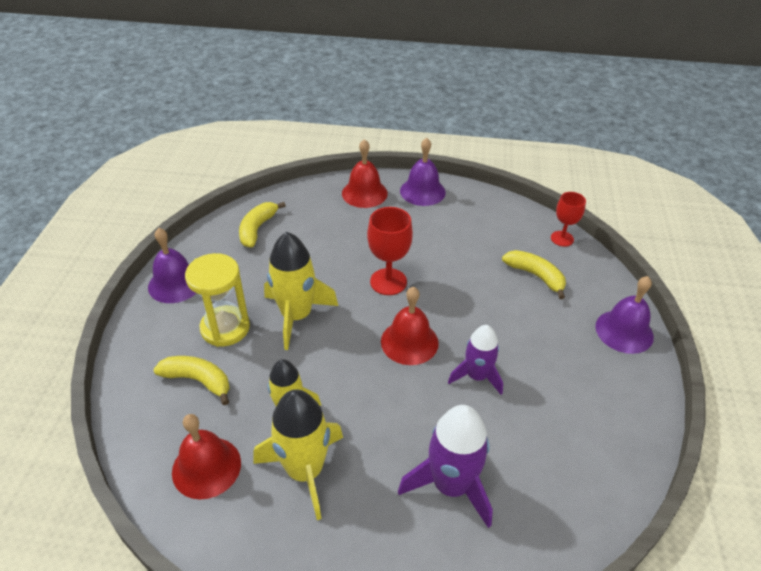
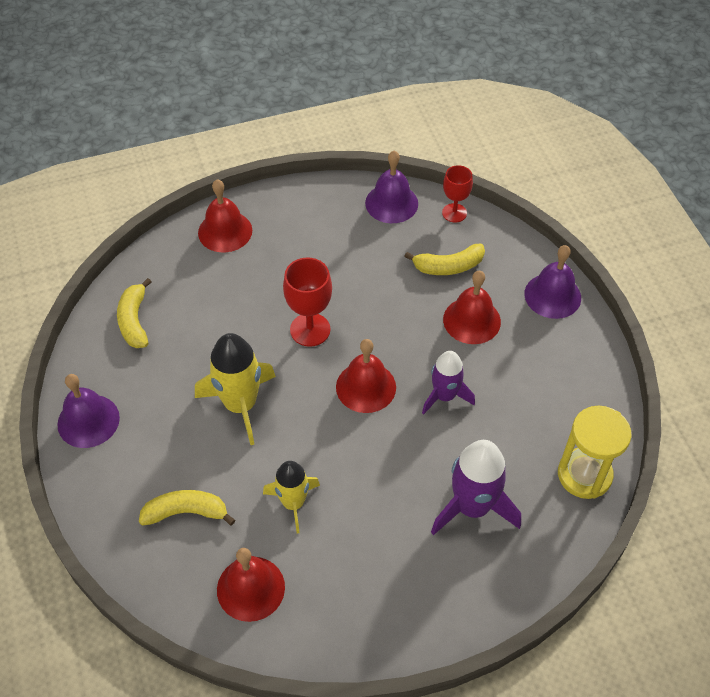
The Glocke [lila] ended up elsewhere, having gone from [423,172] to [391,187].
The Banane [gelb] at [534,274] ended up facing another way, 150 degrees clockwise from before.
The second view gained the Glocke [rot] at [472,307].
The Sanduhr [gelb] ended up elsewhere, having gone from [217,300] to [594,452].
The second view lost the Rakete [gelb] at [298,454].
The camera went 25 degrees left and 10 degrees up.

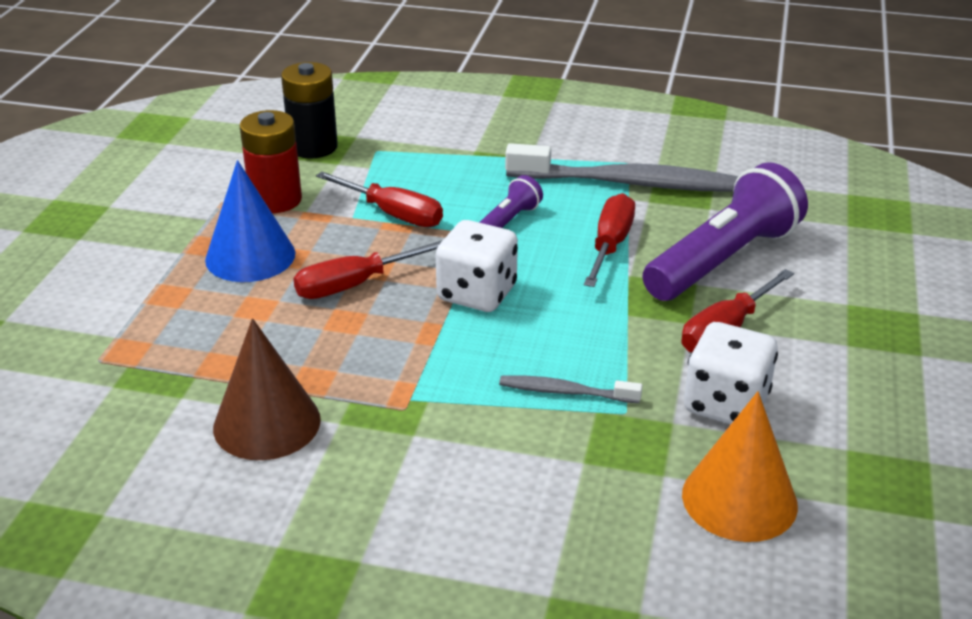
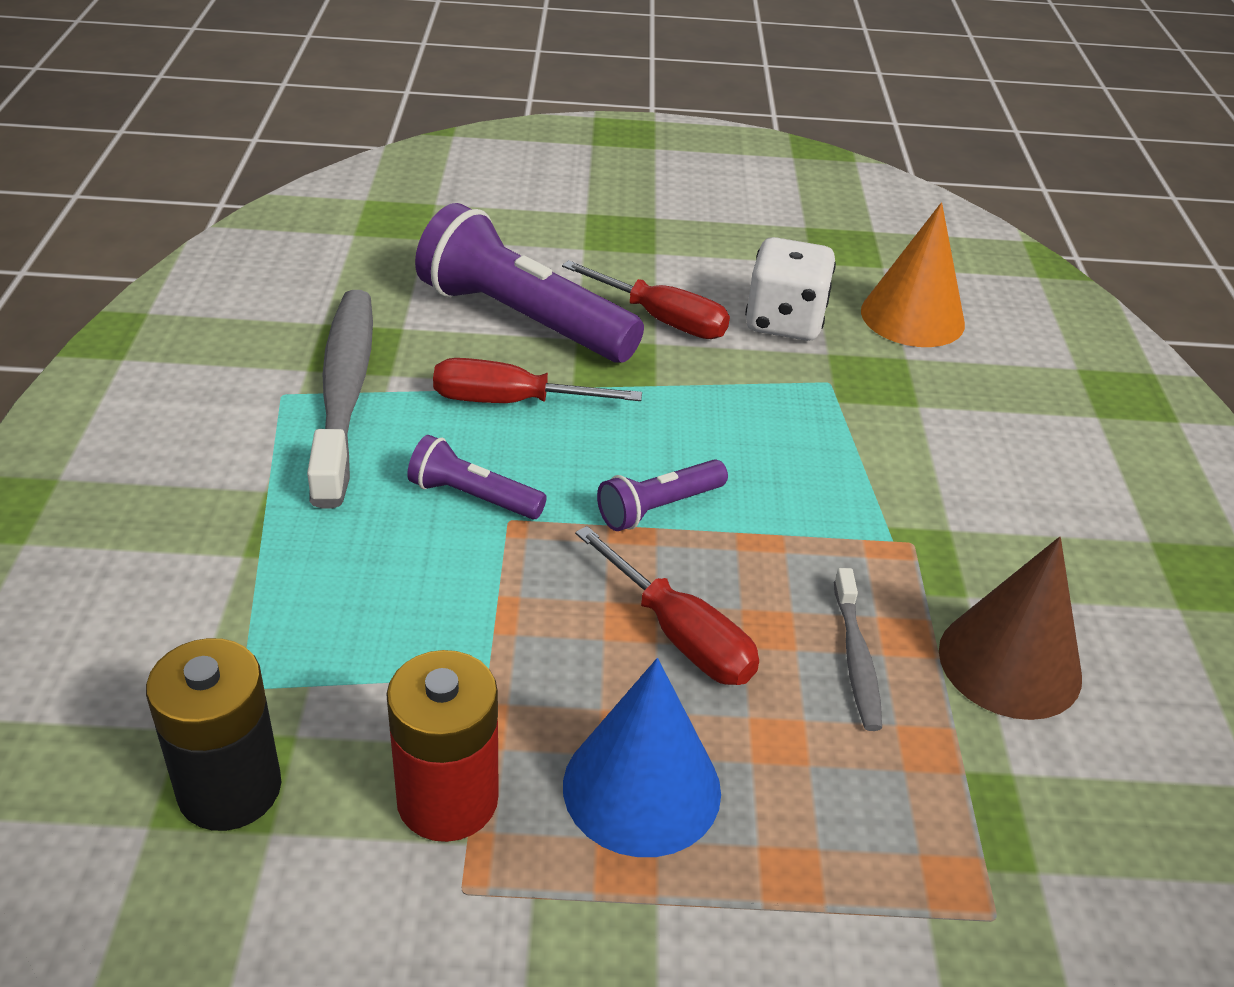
Where the Spielwürfel [weiß] stood at [477,266], the Taschenlampe [lila] came to stand at [662,495].
The Zahnbürste [grau] ended up elsewhere, having gone from [570,389] to [858,649].
The second view lost the Schraubenzieher [rot] at [379,199].
The camera went 105 degrees left and 5 degrees up.

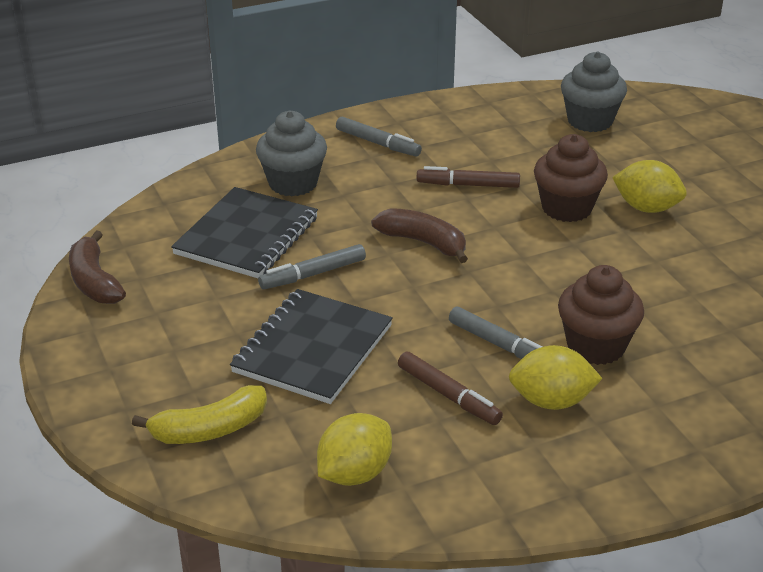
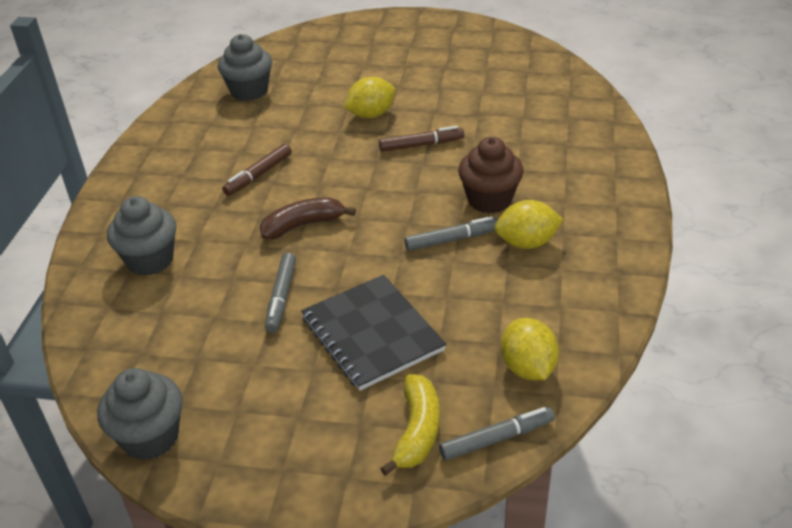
Where the Banane [braun] stood at [97,267], the Muffin [grau] came to stand at [140,414].
The Filzstift [braun] ended up elsewhere, having gone from [450,388] to [421,139].
The Filzstift [grau] ended up elsewhere, having gone from [379,137] to [497,434].
The Zitrone [gelb] at [556,377] ended up facing another way, 45 degrees clockwise from before.
The second view lost the Notizbuch [schwarz] at [244,232].
The second view lost the Muffin [braun] at [571,178].
The camera went 55 degrees left and 5 degrees up.

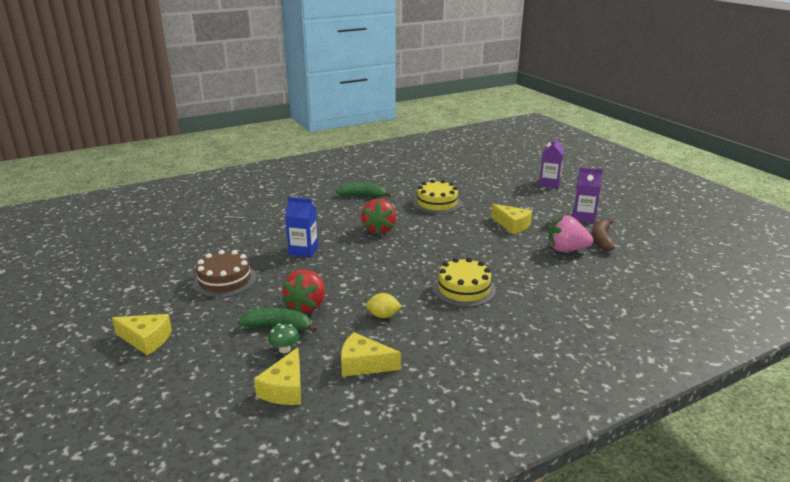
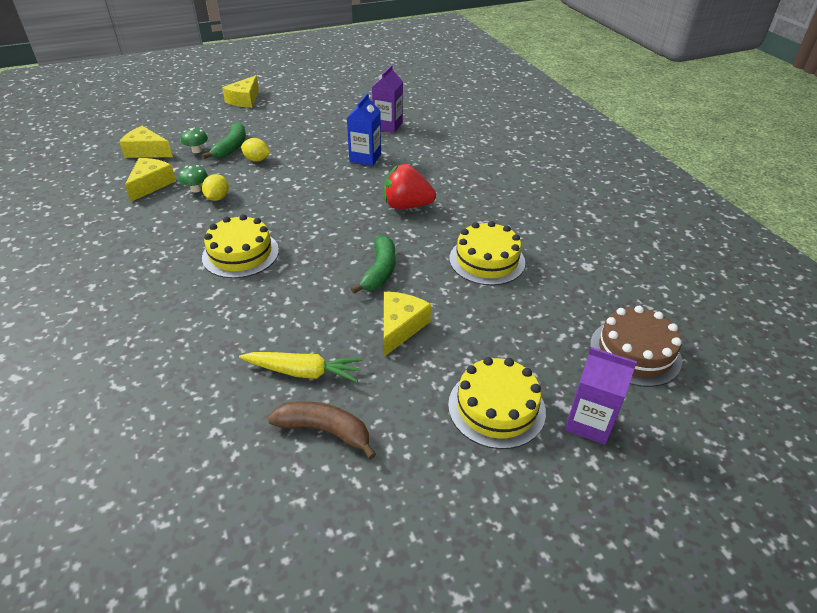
The second view gained the Pilz [grün] at [193,179].
Where the Erdbeere [rosa] stood at [571,233], the Karotte [gelb] came to stand at [301,367].
Where the Erdbeere [rot] stood at [303,291], the Zitrone [gelb] came to stand at [255,150].
The Banane [grün] ended up elsewhere, having gone from [363,190] to [373,264].
The Getränkekarton [lila] ended up elsewhere, having gone from [588,195] to [387,99].
The Käse [gelb] at [511,219] ended up facing another way, 150 degrees clockwise from before.
The second view gained the Kuchen [gelb] at [497,403].
The Kuchen [braun] ended up elsewhere, having gone from [224,274] to [636,346].
The camera went 95 degrees right and 15 degrees up.

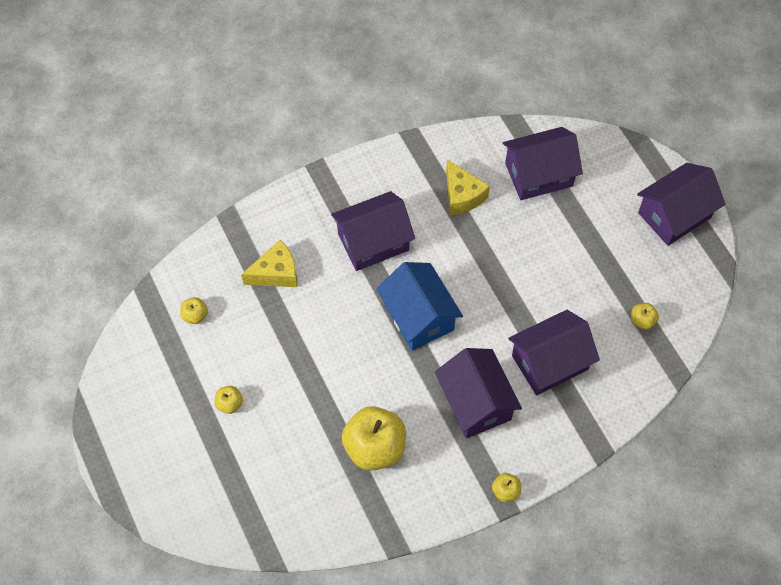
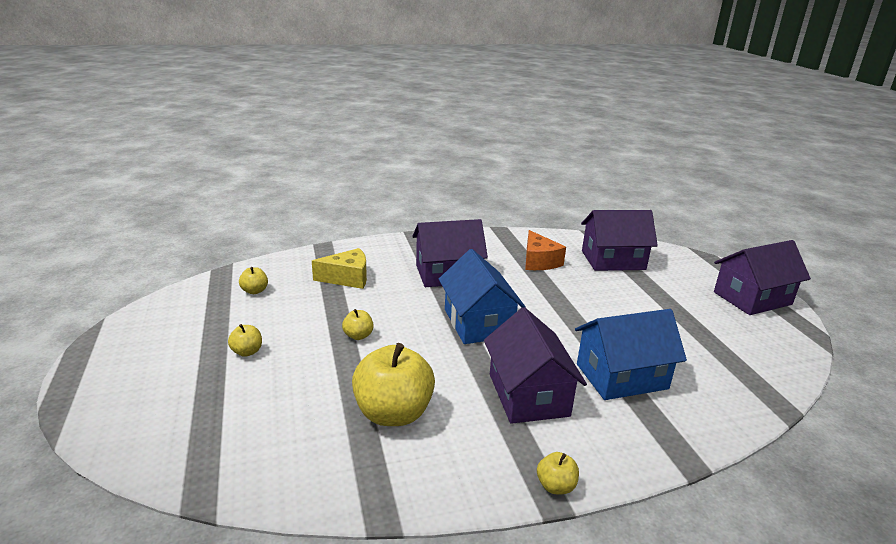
The Apfel [gelb] ended up elsewhere, having gone from [645,316] to [358,324].
What was the Käse [gelb] at [468,187] turned into the Käse [orange] at [545,250].
What was the Haus [lila] at [554,352] turned into the Haus [blau] at [631,354].
The camera went 10 degrees right and 35 degrees down.

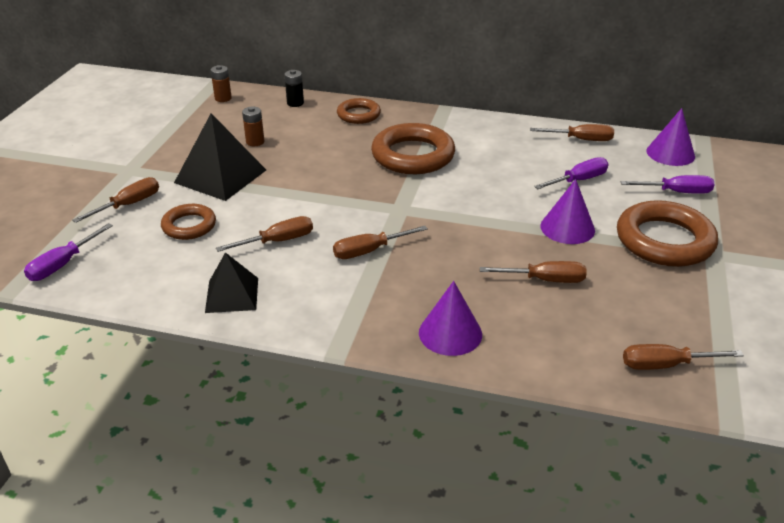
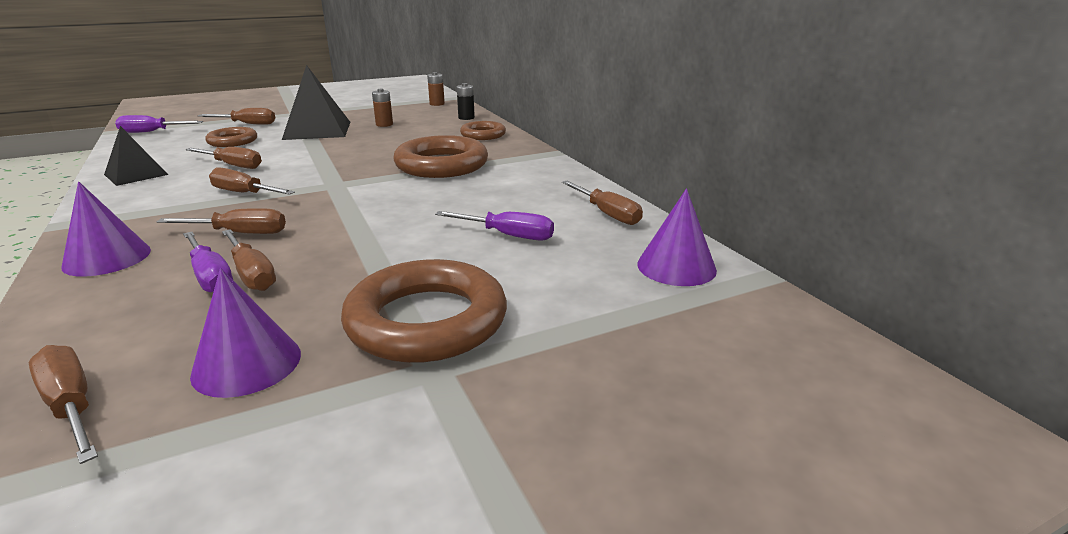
The second view gained the Schraubenzieher [braun] at [221,221].
The Schraubenzieher [lila] ended up elsewhere, having gone from [667,184] to [208,262].
The Kegel [lila] ended up elsewhere, having gone from [567,211] to [245,333].
The camera went 50 degrees right and 10 degrees down.

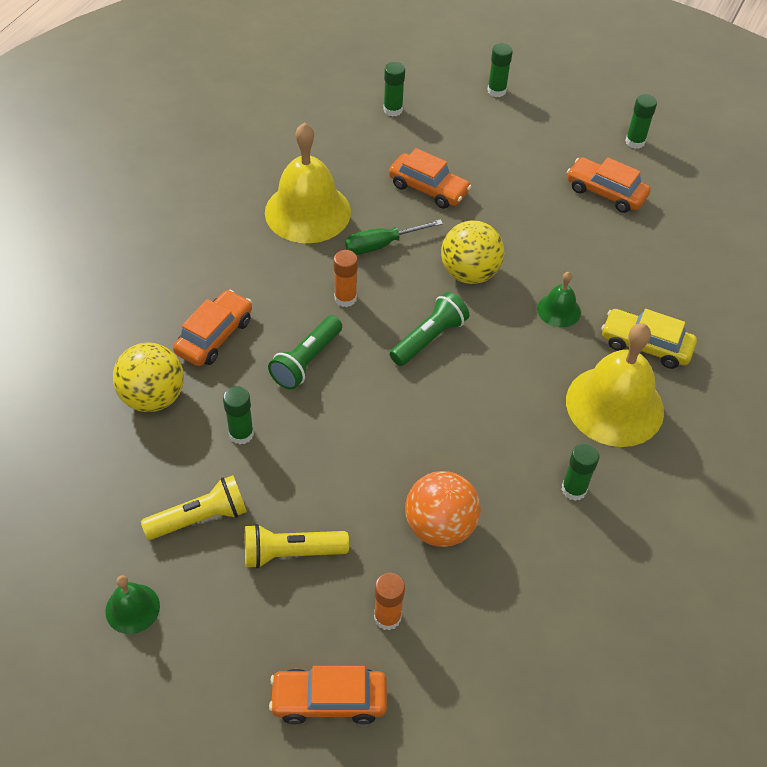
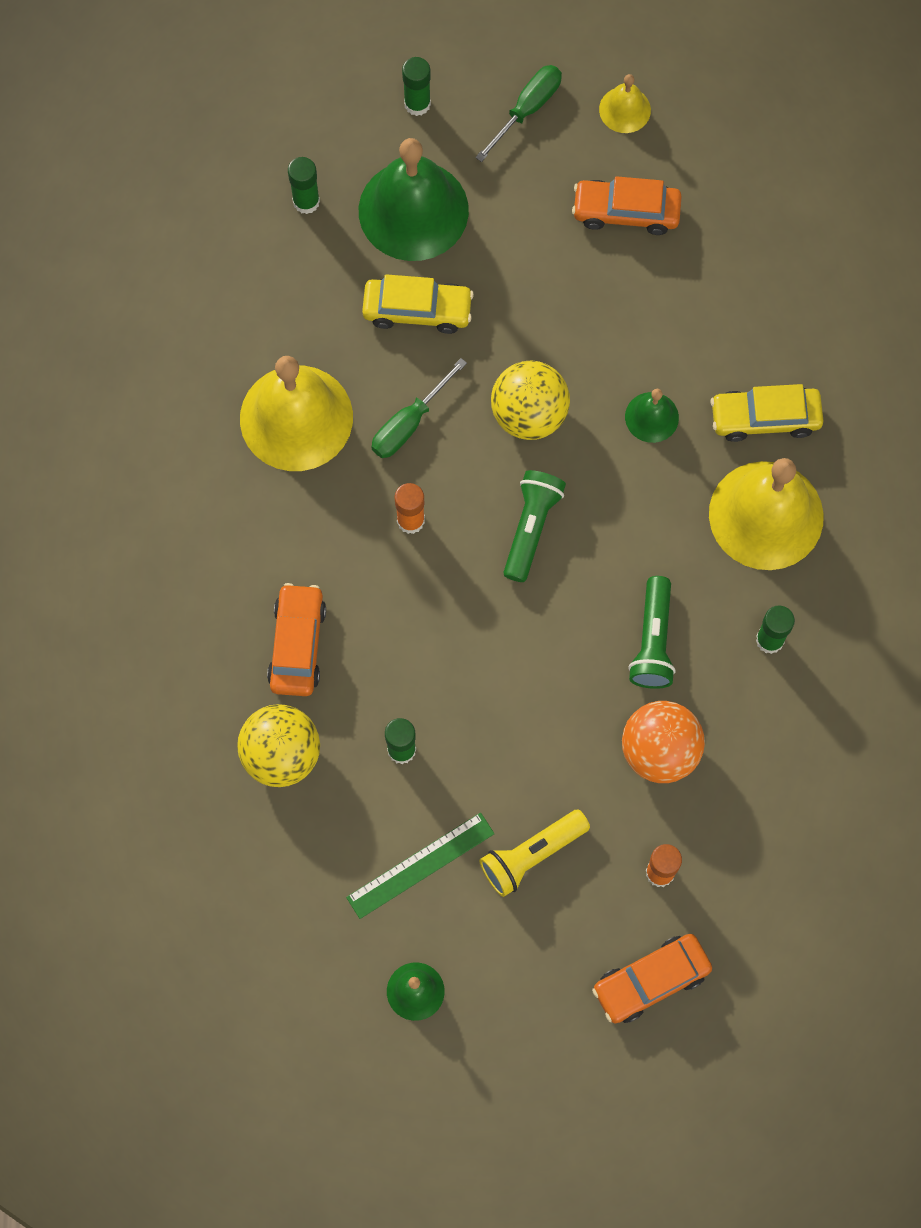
Where the Taschenlampe [gelb] stood at [194,507], the Lineal [grün] came to stand at [420,866].
The second view gained the Glocke [grün] at [414,199].
What was the Auto [orange] at [430,178] turned into the Auto [gelb] at [418,304].
The second view gained the Schraubenzieher [grün] at [518,113].
Where the Klebestift [grün] stood at [641,121], the Glocke [gelb] came to stand at [625,103].
The Taschenlampe [grün] ended up elsewhere, having gone from [305,352] to [652,632].
The camera went 25 degrees left and 20 degrees up.

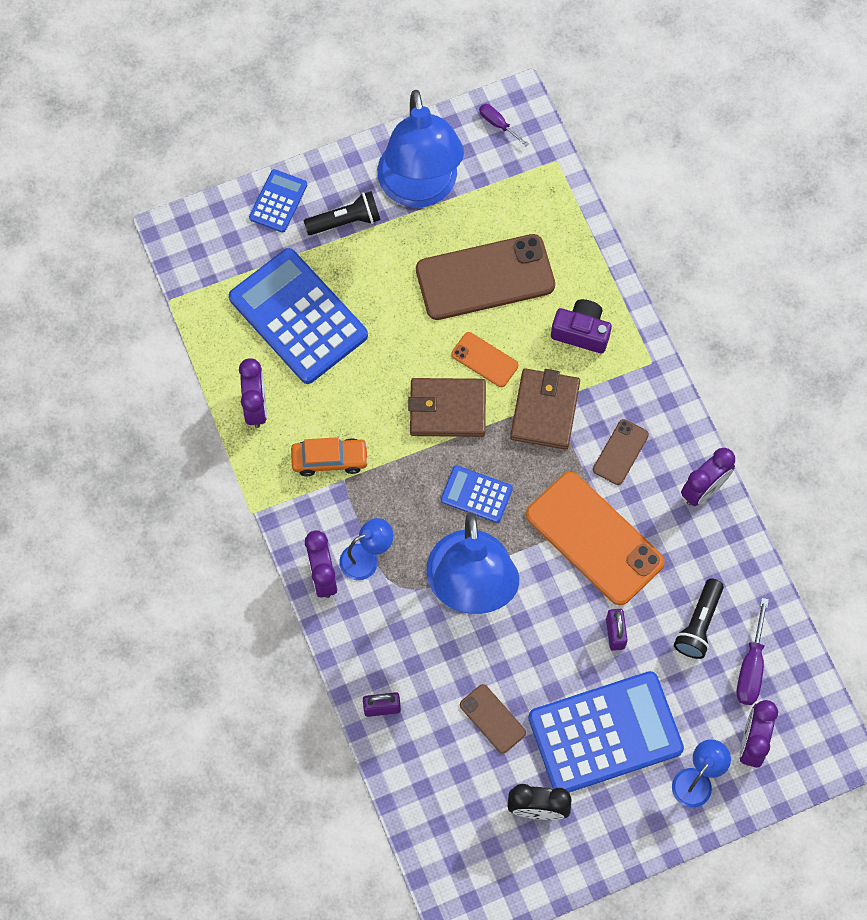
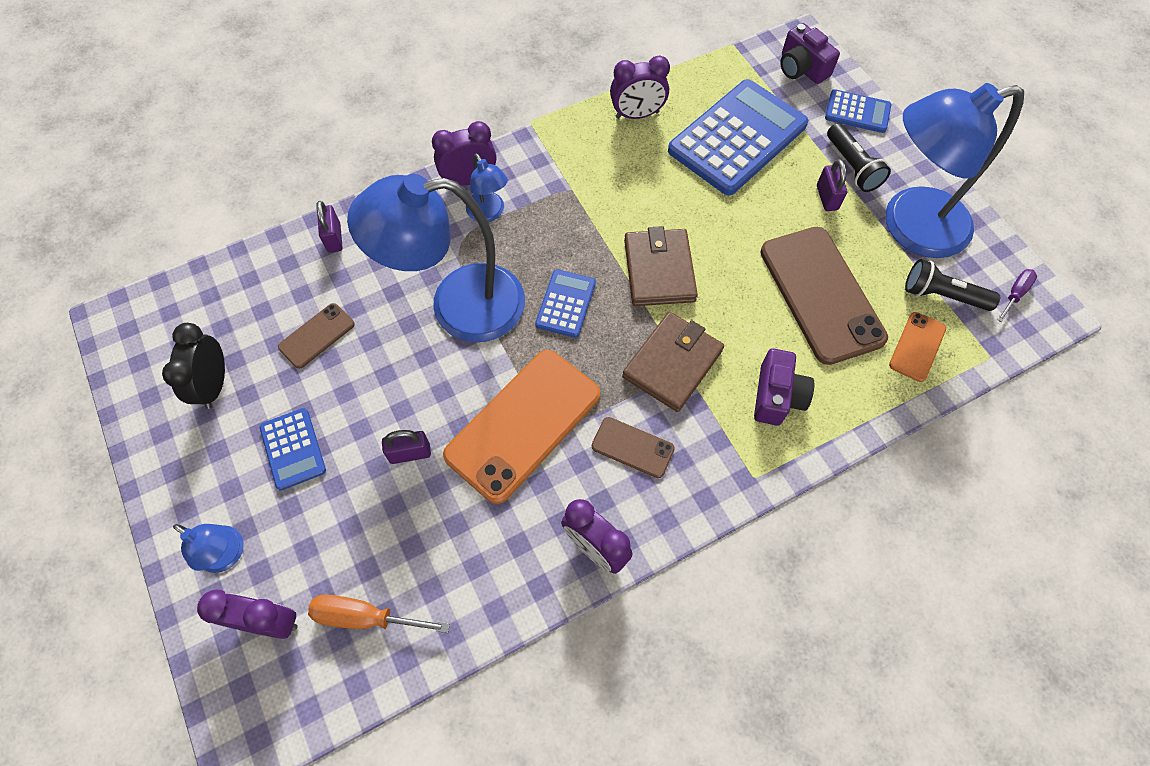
The size of the Taschenrechner [blau] at [606,732] changed by a factor of 0.48.
What was the Schraubenzieher [lila] at [752,651] turned into the Schraubenzieher [orange] at [379,613].
The Geldbörse [braun] at [545,409] ended up facing another way, 60 degrees counterclockwise from before.
The second view gained the Kamera [lila] at [810,53].
The second view gained the Vorhängeschloss [lila] at [832,185].
The Handy [orange] ended up elsewhere, having gone from [485,359] to [917,347].
The Taschenlampe [schwarz] ended up elsewhere, having gone from [699,618] to [952,285].
The second view lost the Auto [orange] at [330,457].
The camera went 85 degrees right and 5 degrees down.

